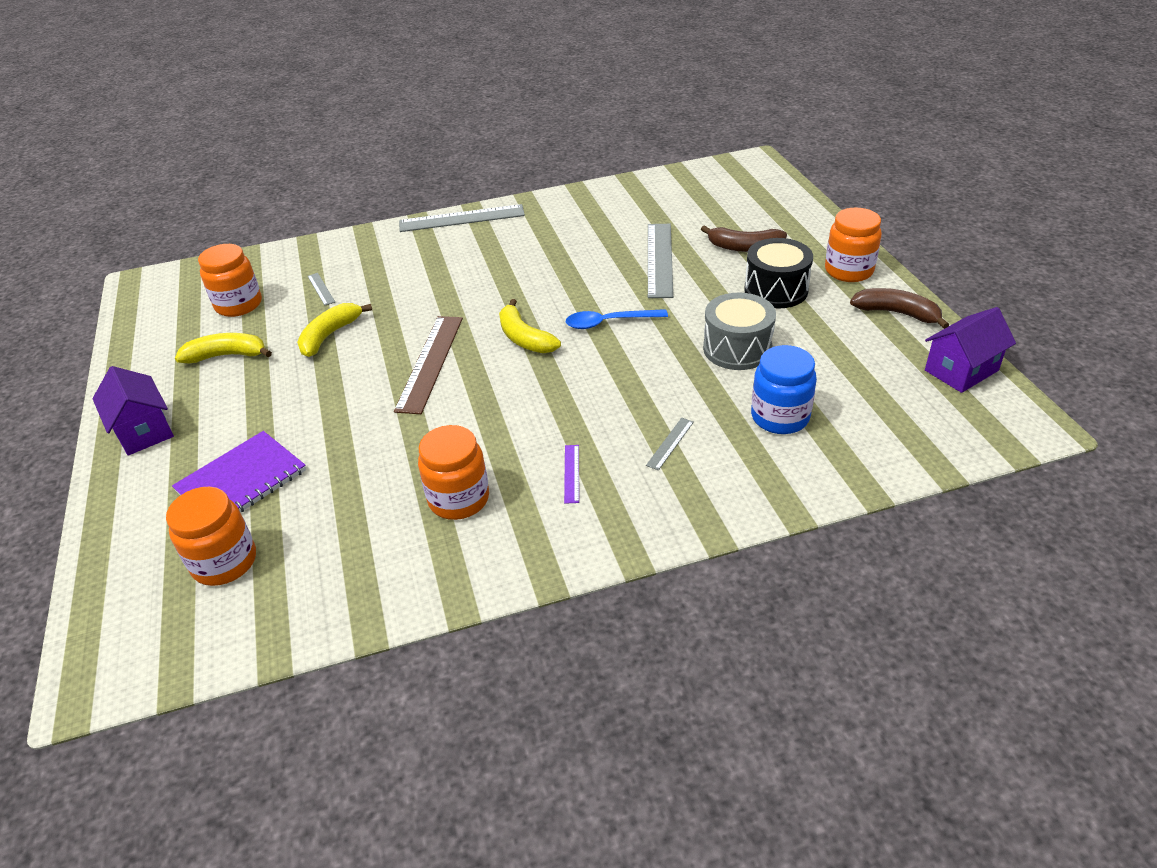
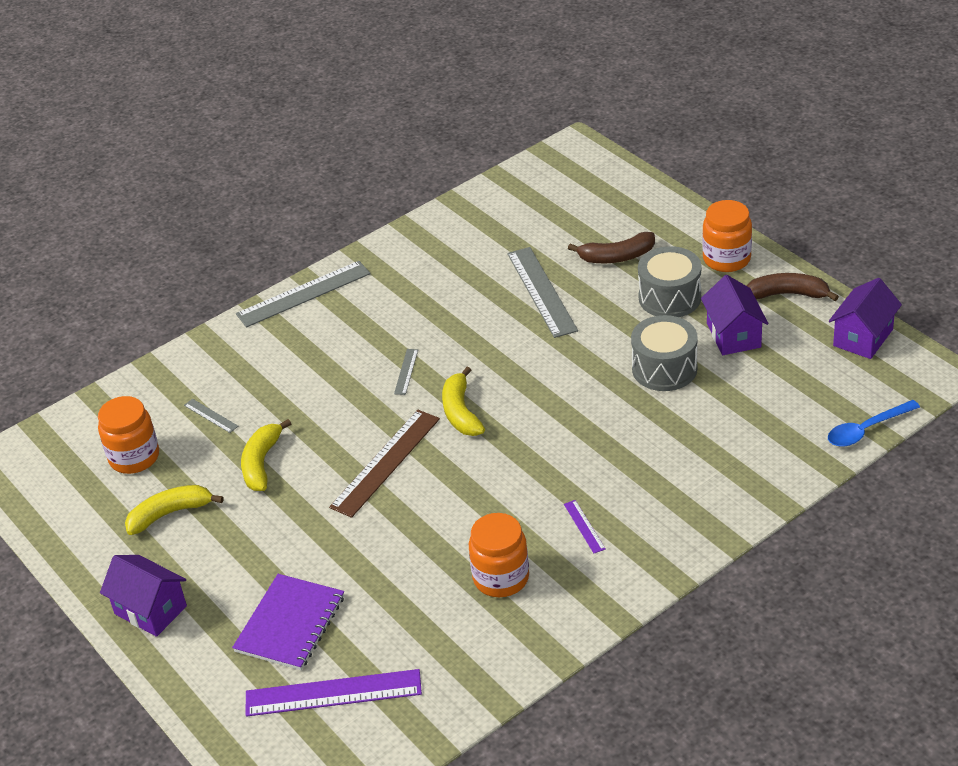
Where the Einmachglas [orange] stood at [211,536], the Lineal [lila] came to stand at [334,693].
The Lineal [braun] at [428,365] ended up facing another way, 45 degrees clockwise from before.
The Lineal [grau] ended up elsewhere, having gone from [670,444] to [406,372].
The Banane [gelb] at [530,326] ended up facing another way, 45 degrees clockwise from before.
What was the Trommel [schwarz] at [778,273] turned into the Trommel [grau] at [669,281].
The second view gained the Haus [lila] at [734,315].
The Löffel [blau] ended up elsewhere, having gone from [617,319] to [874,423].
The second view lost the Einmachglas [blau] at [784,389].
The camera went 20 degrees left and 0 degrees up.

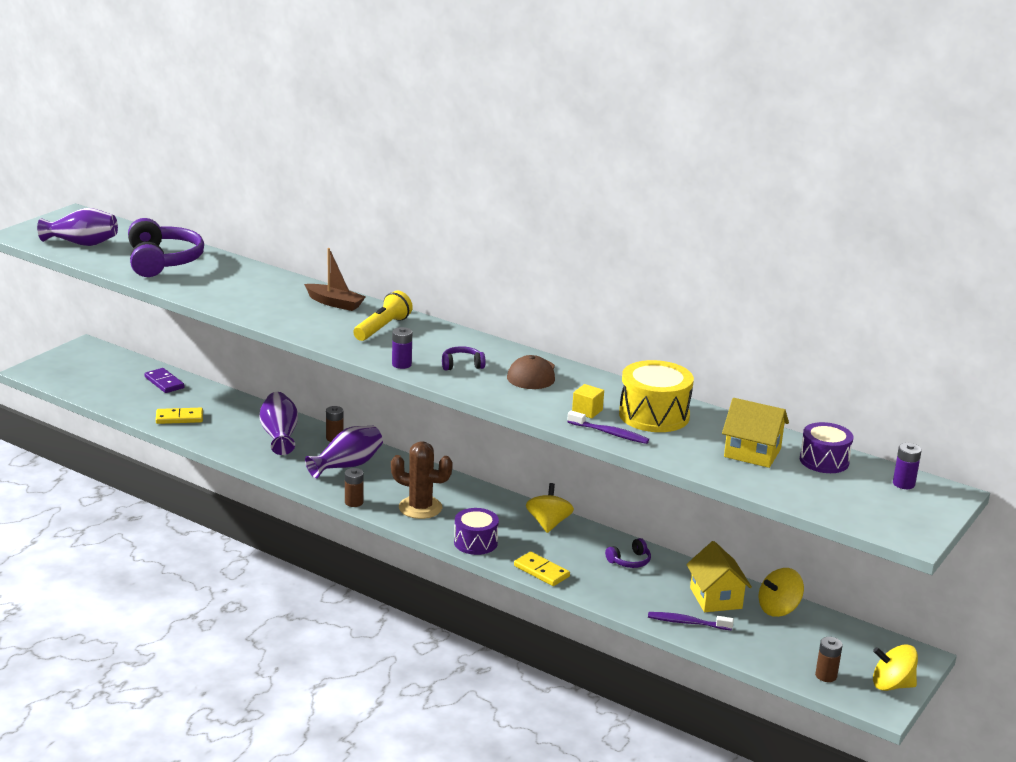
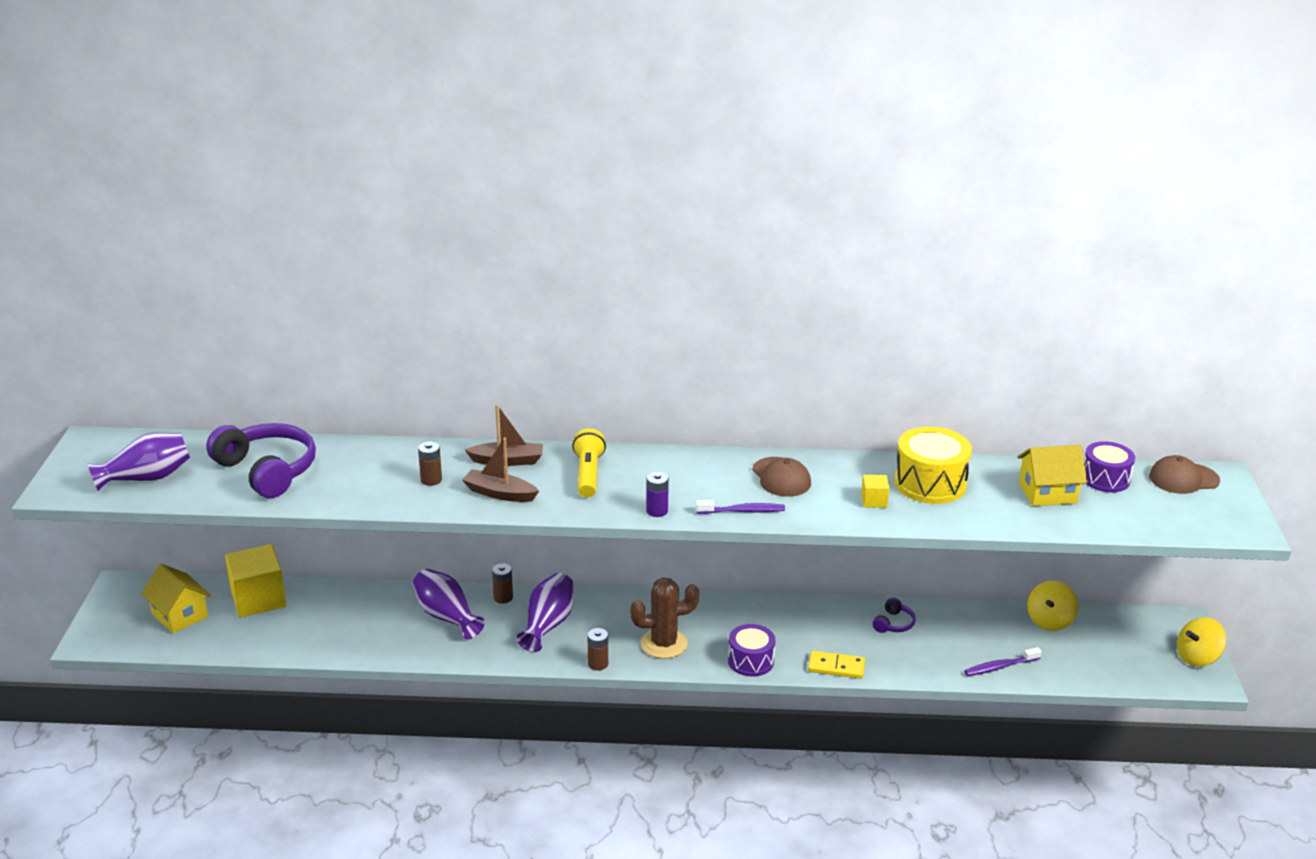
The Haus [gelb] ended up elsewhere, having gone from [719,576] to [176,598].
Where the Dominostein [lila] stood at [164,380], the Kubus [gelb] came to stand at [256,580].
The Batterie [braun] ended up elsewhere, having gone from [829,659] to [430,464].
The second view gained the Boot [braun] at [500,469].
The Zahnbürste [lila] ended up elsewhere, having gone from [608,427] to [740,507].
Where the Batterie [lila] stood at [907,466], the Kappe [braun] came to stand at [1184,474].
The second view lost the Dominostein [gelb] at [179,416].
The second view lost the Kopfhörer [lila] at [464,358].
The second view lost the Kreisel [gelb] at [550,508].
The camera went 30 degrees left and 5 degrees up.

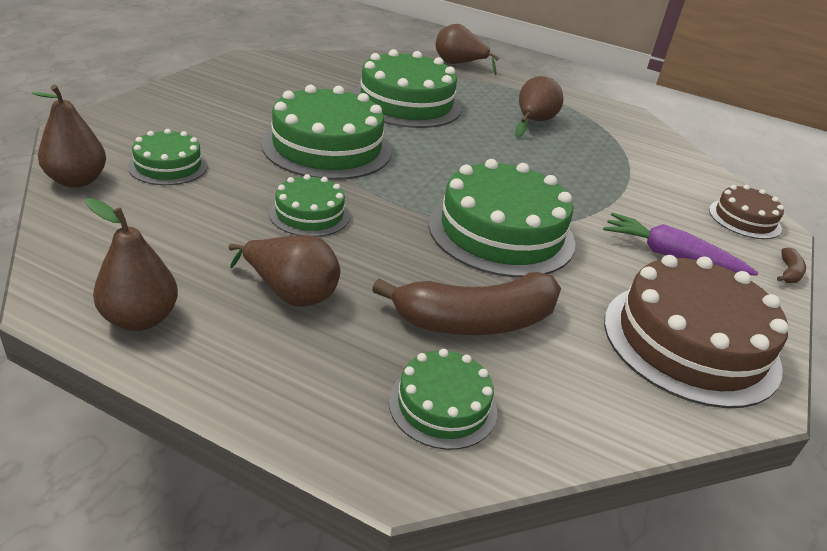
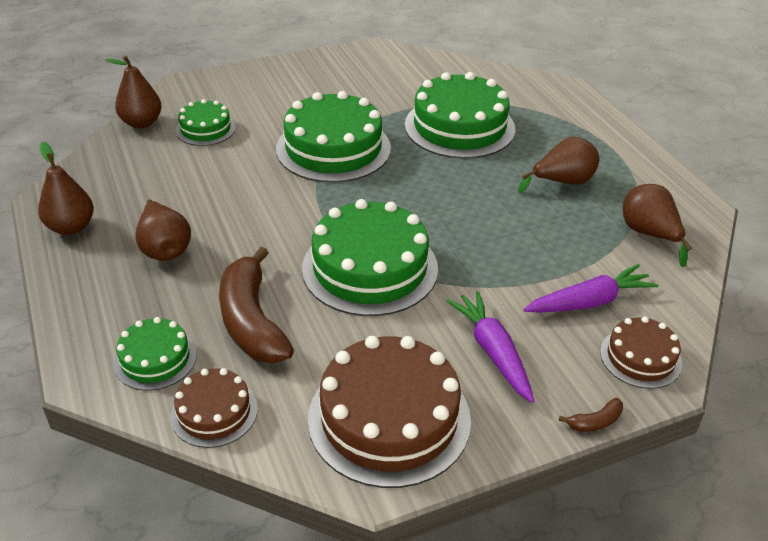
The second view gained the Kuchen [braun] at [214,408].
The Banane [braun] at [466,303] ended up facing another way, 45 degrees clockwise from before.
The second view gained the Karotte [lila] at [591,288].
The Birne [braun] ended up elsewhere, having gone from [467,49] to [657,226].
The second view lost the Kuchen [grün] at [309,205].
The camera went 45 degrees right and 5 degrees up.

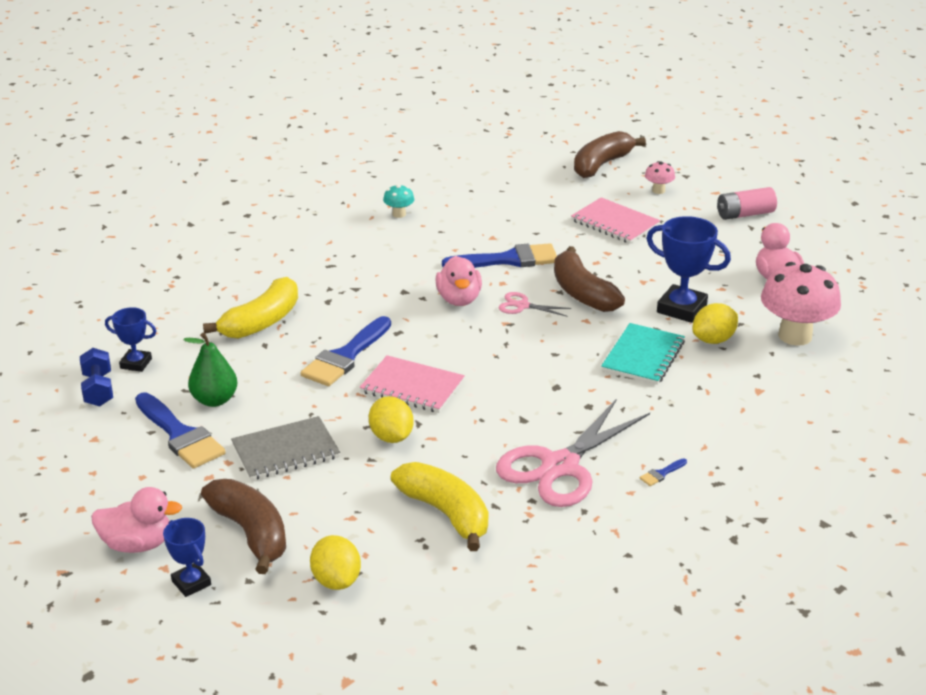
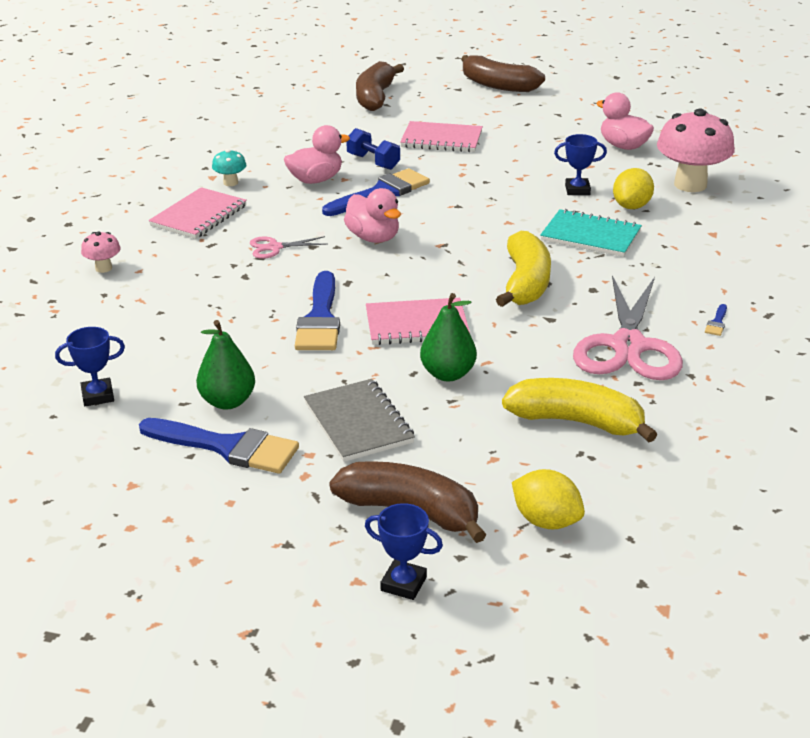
The Pilz [rosa] ended up elsewhere, having gone from [660,177] to [101,252].
The second view gained the Notizbuch [rosa] at [198,213].
The Schere [rosa] ended up elsewhere, having gone from [534,304] to [289,247].
The Ente [rosa] ended up elsewhere, having gone from [136,520] to [317,154].
The Notizbuch [grau] at [285,448] ended up facing another way, 60 degrees counterclockwise from before.
The Hantel [blau] ended up elsewhere, having gone from [96,377] to [373,149].
Where the Zitrone [gelb] stood at [391,419], the Birne [grün] came to stand at [448,337].
The Banane [braun] ended up elsewhere, having gone from [589,279] to [503,73].
The Banane [gelb] ended up elsewhere, having gone from [250,308] to [523,269].
The Notizbuch [türkis] at [643,354] ended up facing another way, 60 degrees counterclockwise from before.
The size of the Pokal [blau] at [688,269] changed by a factor of 0.59.
The second view lost the Batterie [rosa] at [747,203].
The camera went 30 degrees left and 0 degrees up.

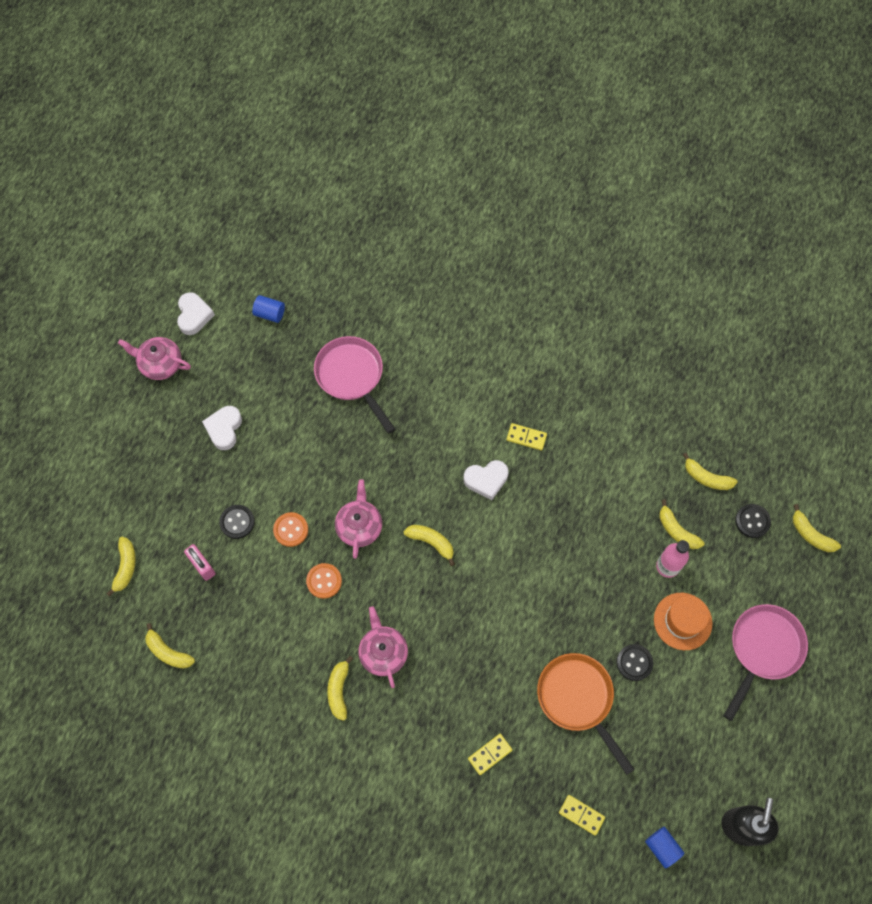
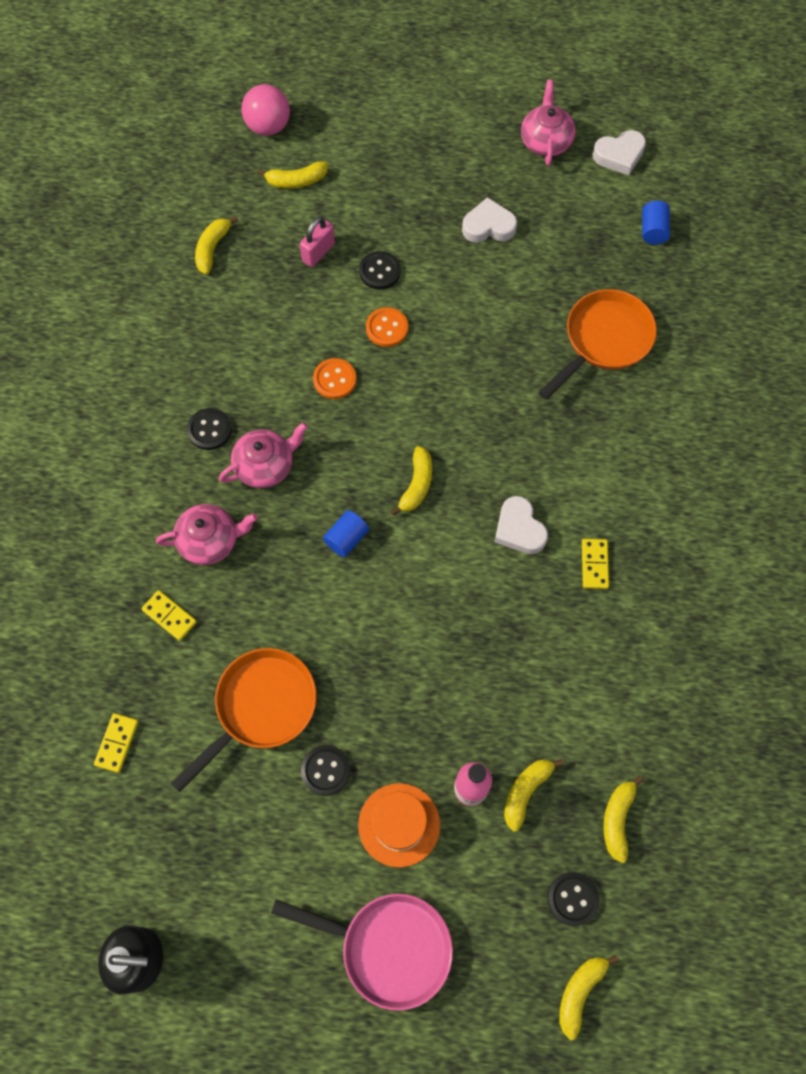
The Teekanne [rosa] ended up elsewhere, having gone from [358,519] to [207,534].
Where the Banane [gelb] stood at [340,688], the Knopf [schwarz] came to stand at [209,429].
The second view gained the Ball [rosa] at [265,110].
The Vollzylinder [blau] ended up elsewhere, having gone from [665,847] to [346,533].
What was the Pfanne [rosa] at [354,385] turned into the Pfanne [orange] at [597,344].
The camera went 75 degrees right and 0 degrees up.

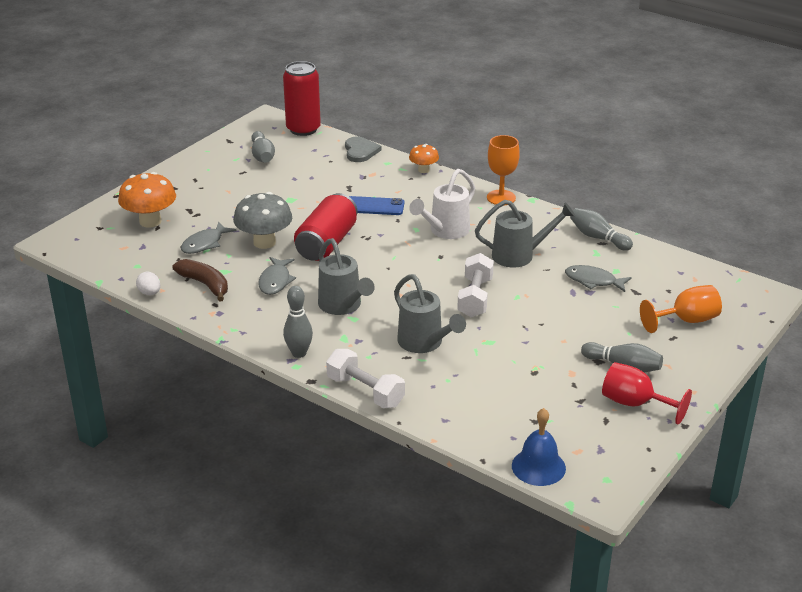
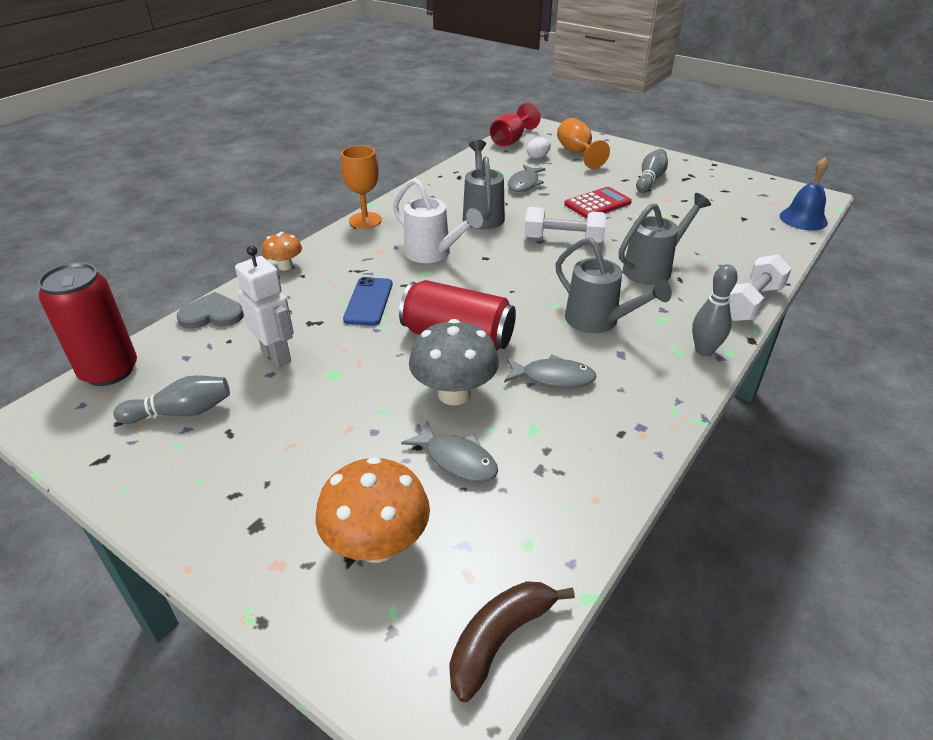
The second view gained the Roboter [weiß] at [264,306].
The Banane [braun] ended up elsewhere, having gone from [200,280] to [512,641].
The Kelch [rot] ended up elsewhere, having gone from [647,393] to [515,125].
The Ei [weiß] ended up elsewhere, having gone from [148,283] to [539,148].
The Gießkanne [grau] at [346,276] ended up facing another way, 75 degrees clockwise from before.
The second view gained the Taschenrechner [rot] at [598,202].
The second view lost the Bowlingkegel [grau] at [601,229].
The camera went 90 degrees left and 5 degrees up.

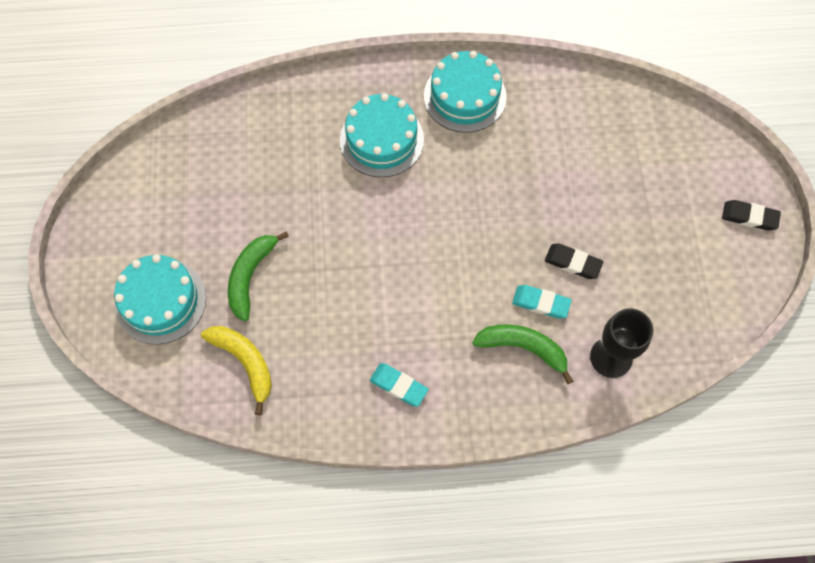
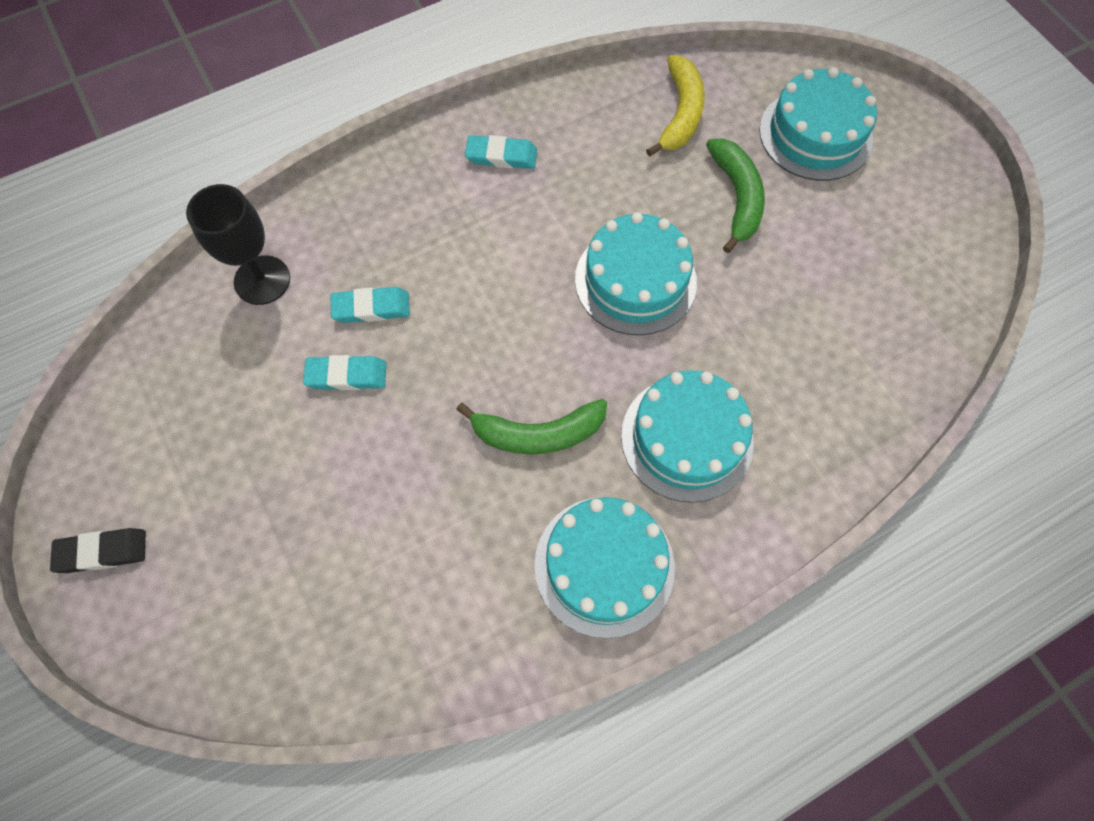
What was the Radiergummi [schwarz] at [574,261] turned into the Radiergummi [türkis] at [344,372].
The Banane [grün] ended up elsewhere, having gone from [522,354] to [531,426].
The second view gained the Kuchen [türkis] at [636,273].
The Banane [gelb] at [236,370] ended up facing another way, 105 degrees counterclockwise from before.
The camera went 155 degrees right and 0 degrees up.

